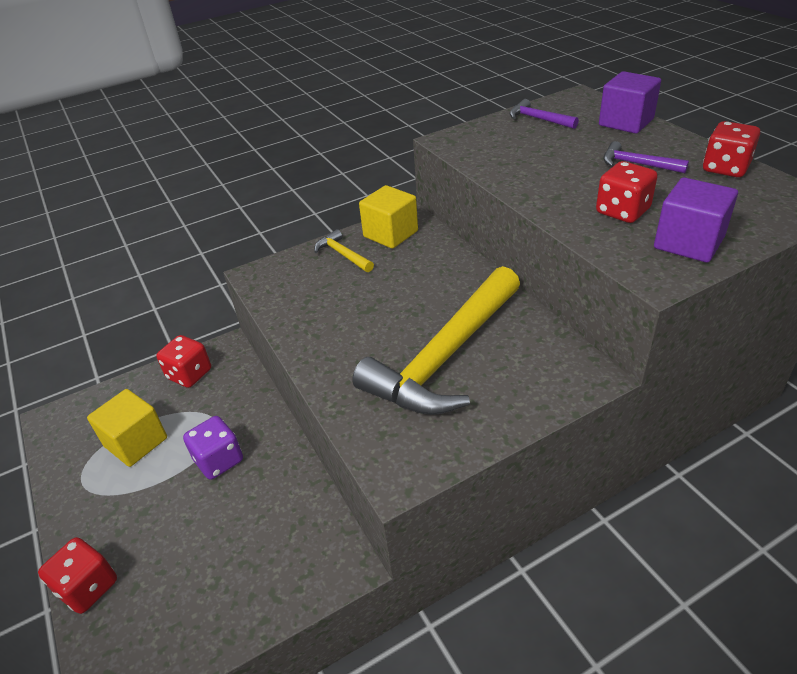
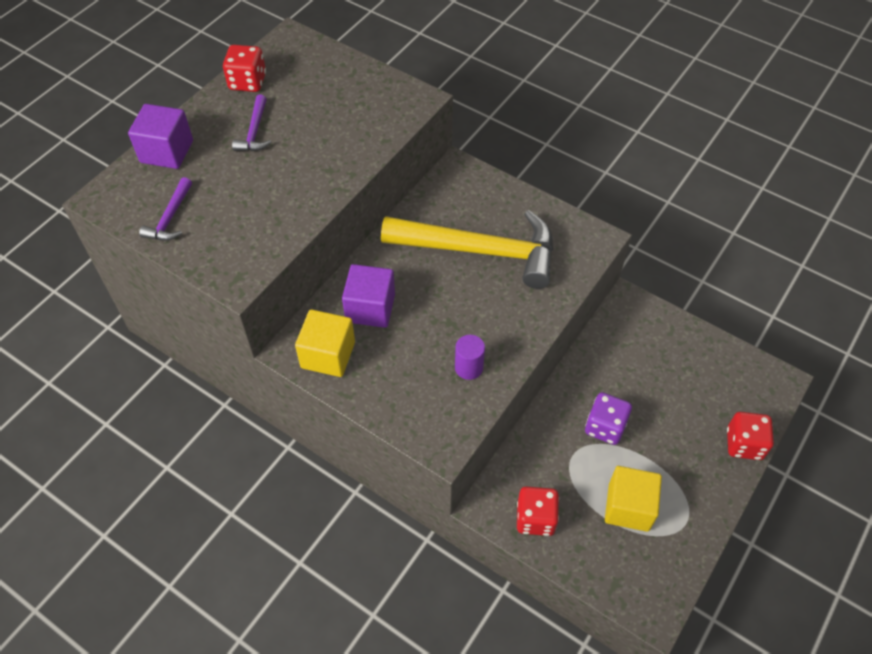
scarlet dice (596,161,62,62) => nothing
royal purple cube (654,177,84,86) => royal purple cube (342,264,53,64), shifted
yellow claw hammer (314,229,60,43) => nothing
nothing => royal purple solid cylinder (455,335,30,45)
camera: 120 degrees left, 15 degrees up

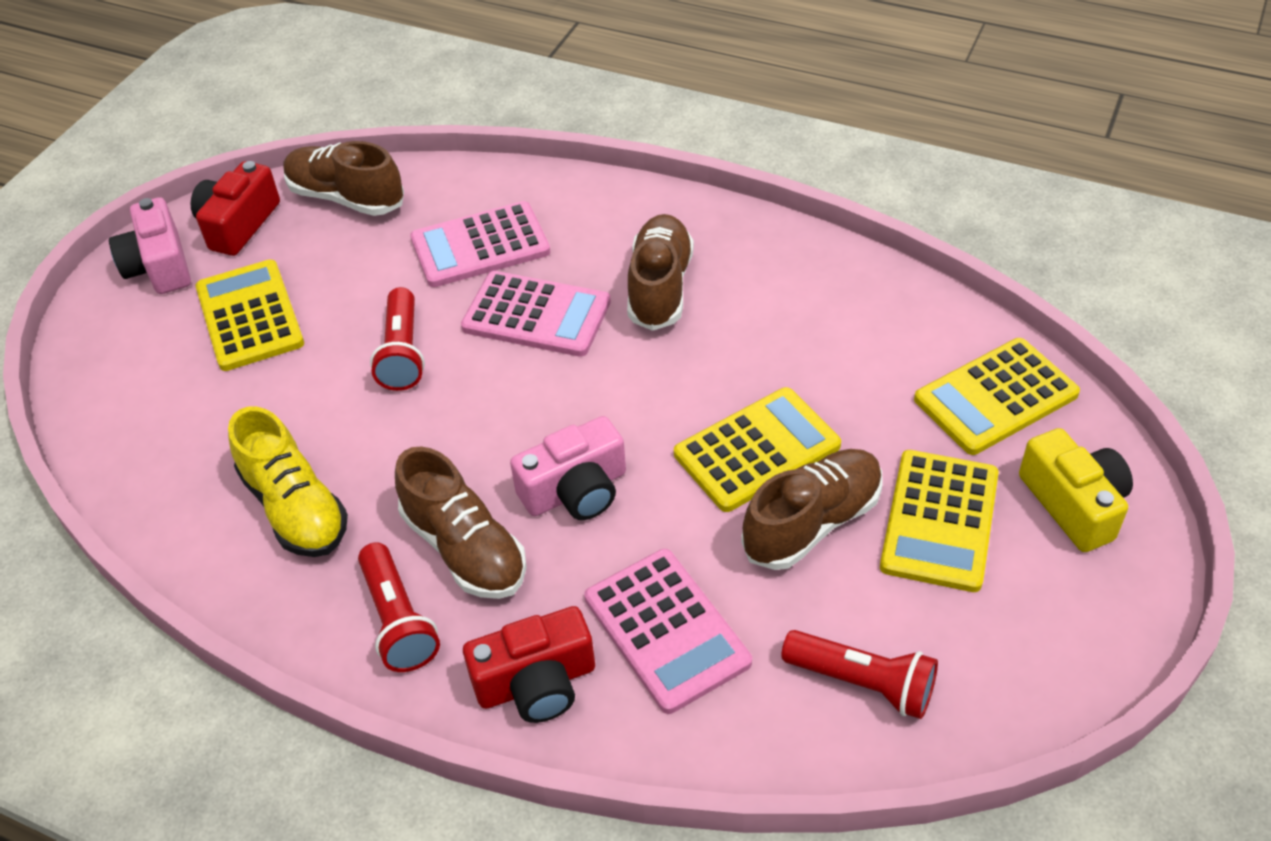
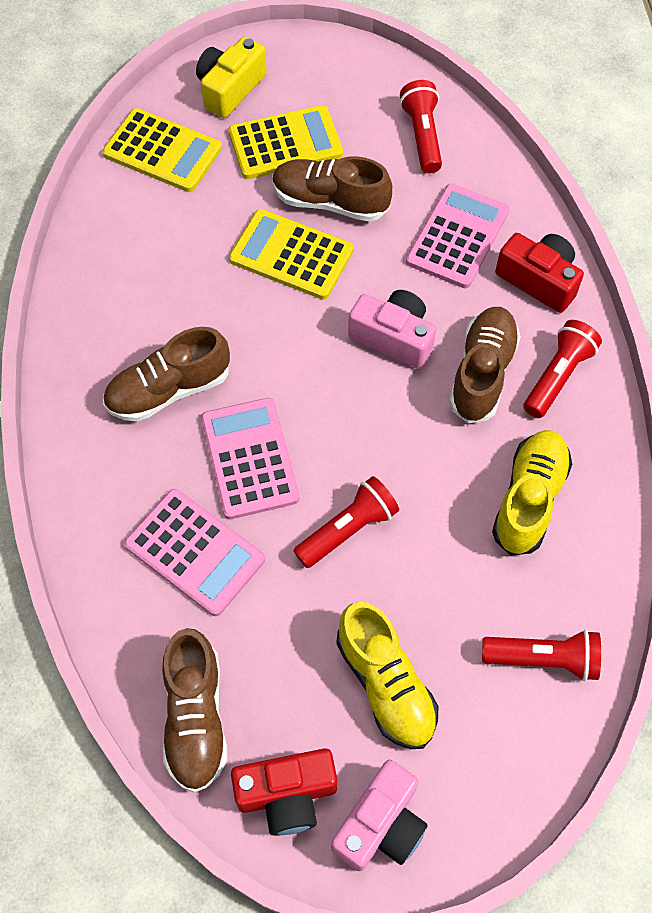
yellow calculator (196,260,108,111) => yellow shoe (336,602,102,147)
nothing => scarlet flashlight (482,630,119,51)
camera: 125 degrees left, 15 degrees up

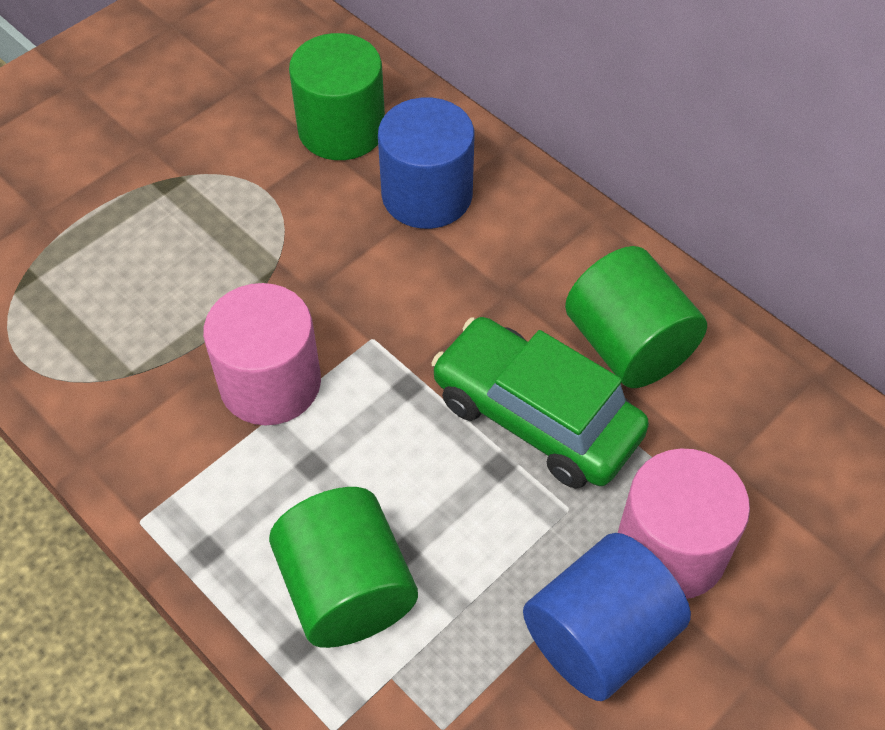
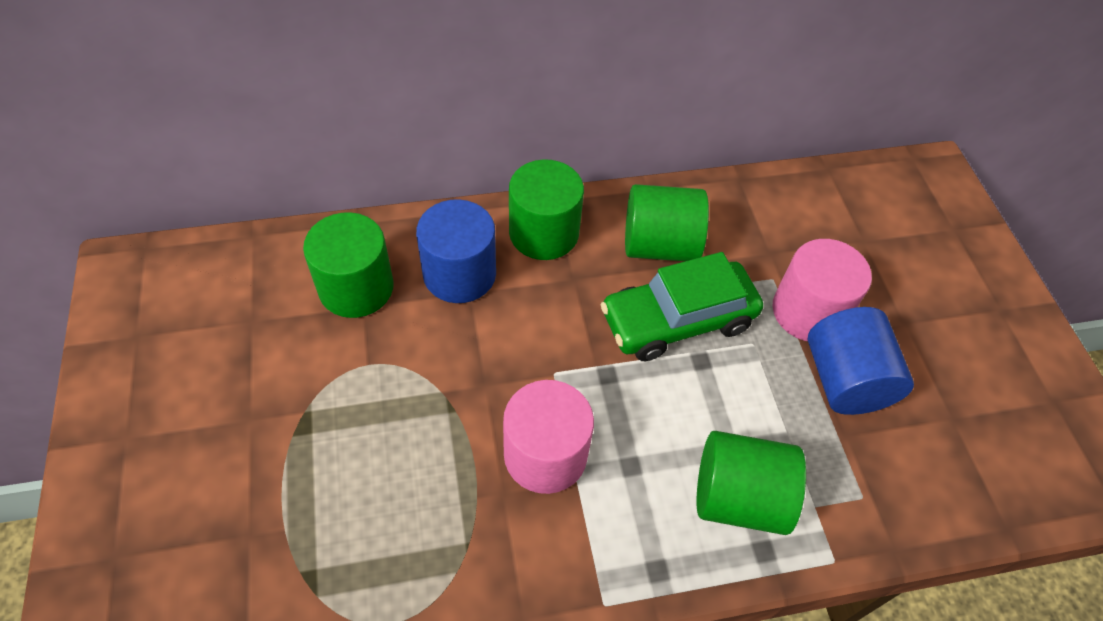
nothing => green solid cylinder (509,159,75,101)
camera: 60 degrees left, 0 degrees up

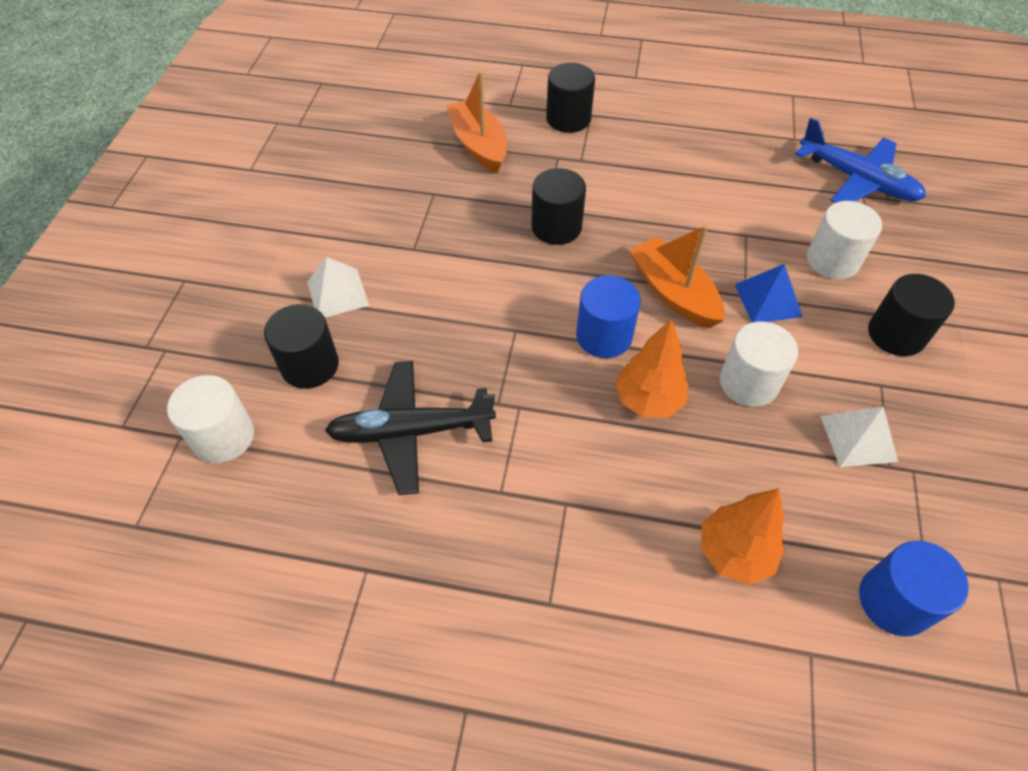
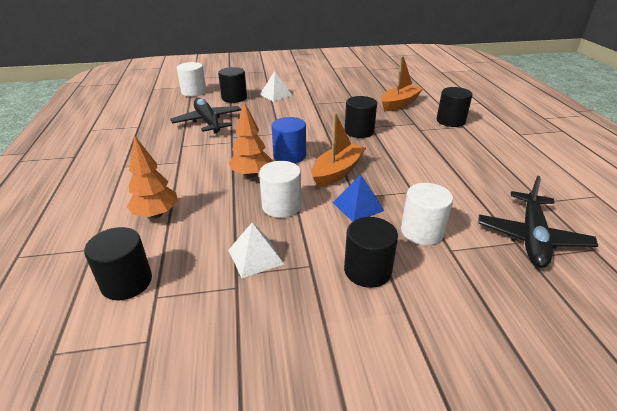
cobalt plane (795,118,131,85) => black plane (478,176,120,92)
cobalt solid cylinder (859,541,110,96) => black solid cylinder (84,227,68,73)
camera: 70 degrees right, 20 degrees down

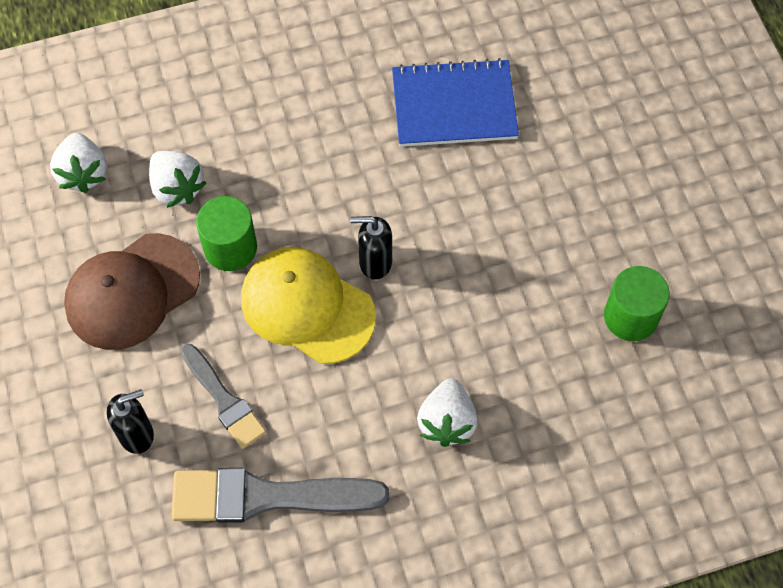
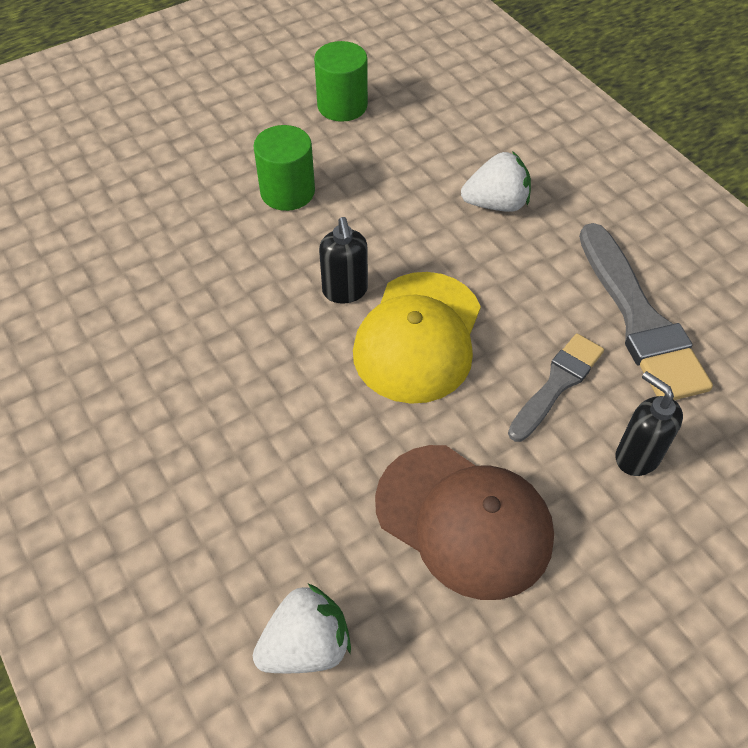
cobalt notepad (392,58,127,89) => nothing
pure white toy strawberry (149,151,57,57) => nothing
green solid cylinder (196,196,61,75) => green solid cylinder (253,125,62,86), shifted
camera: 105 degrees left, 10 degrees down

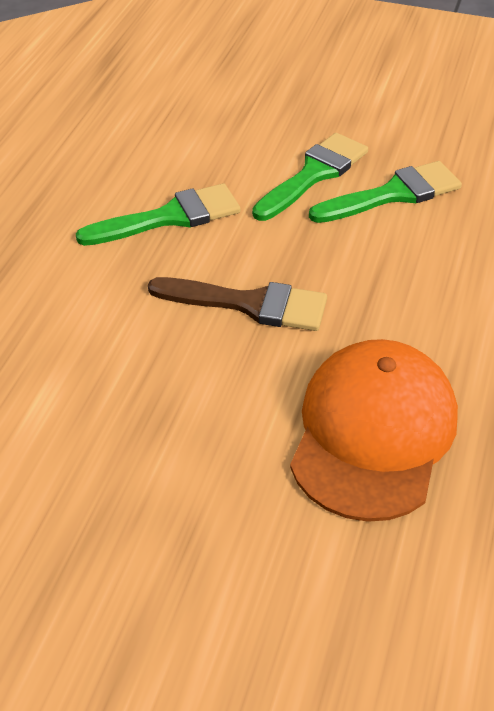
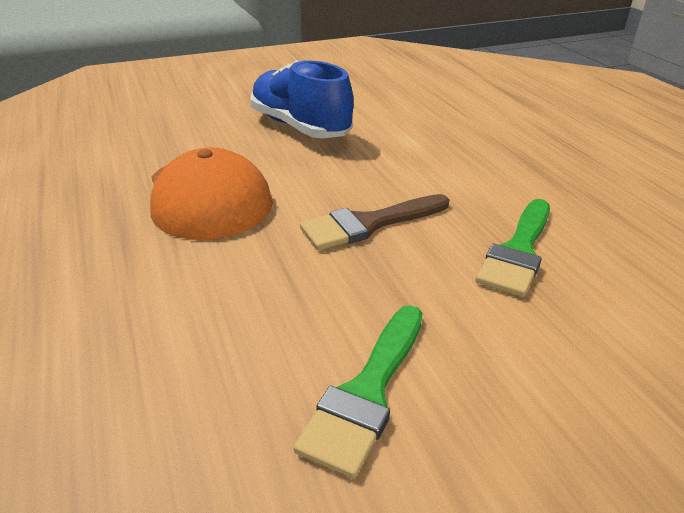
green paintbrush (252,133,116,88) => nothing
nothing => cobalt shoe (251,60,102,78)
camera: 140 degrees right, 10 degrees down

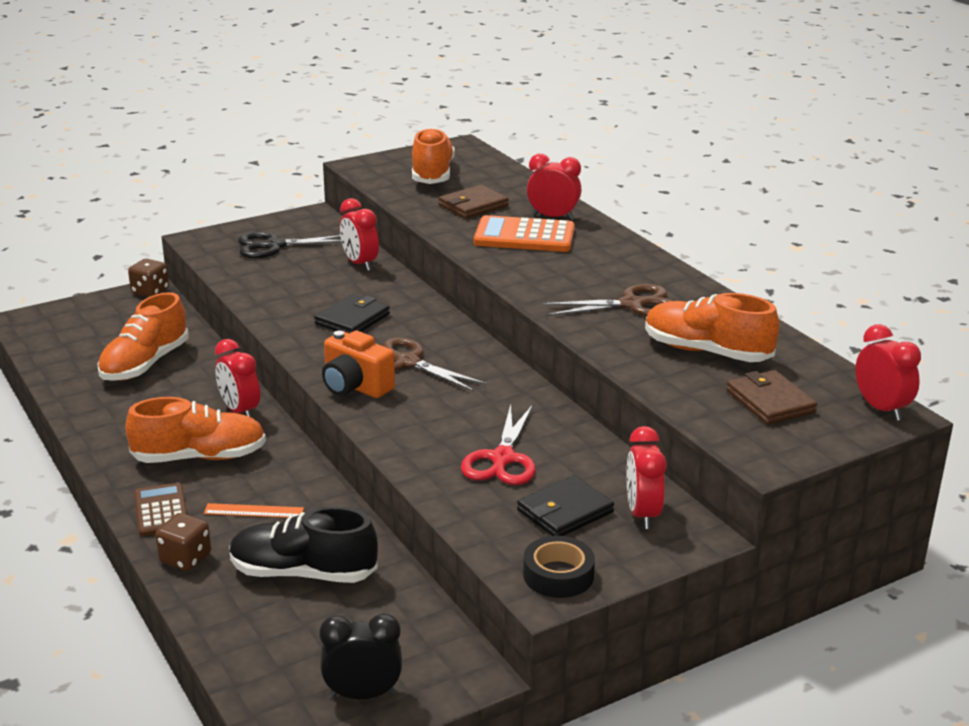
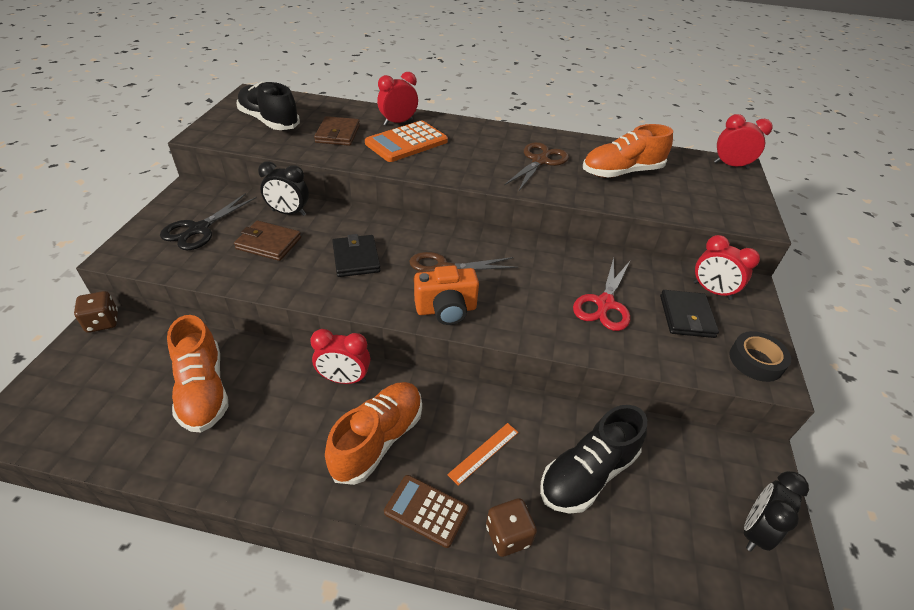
bright orange shoe (412,127,42,57) => black shoe (237,82,63,48)
scarlet alarm clock (340,198,39,73) => black alarm clock (258,161,51,55)
brown card wallet (727,370,90,55) => brown card wallet (234,221,67,40), shifted
scarlet scissors (461,404,75,81) => scarlet scissors (573,258,57,73), 60 degrees clockwise
camera: 50 degrees left, 15 degrees up

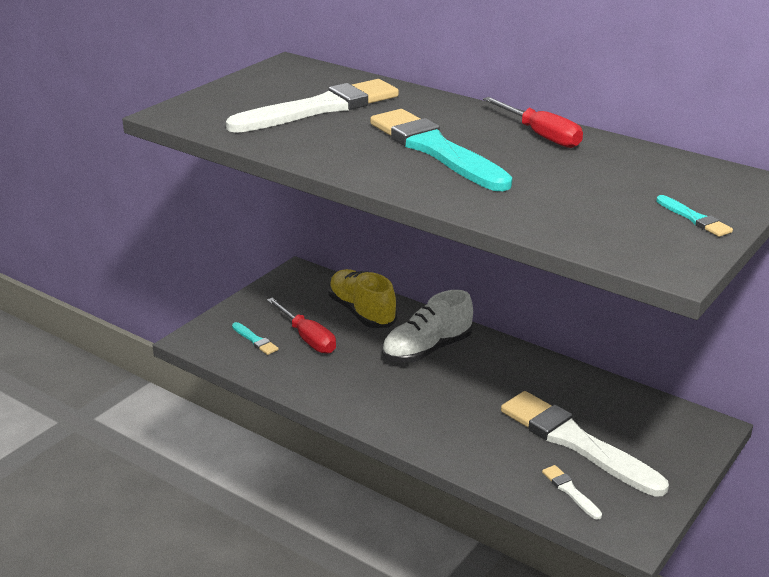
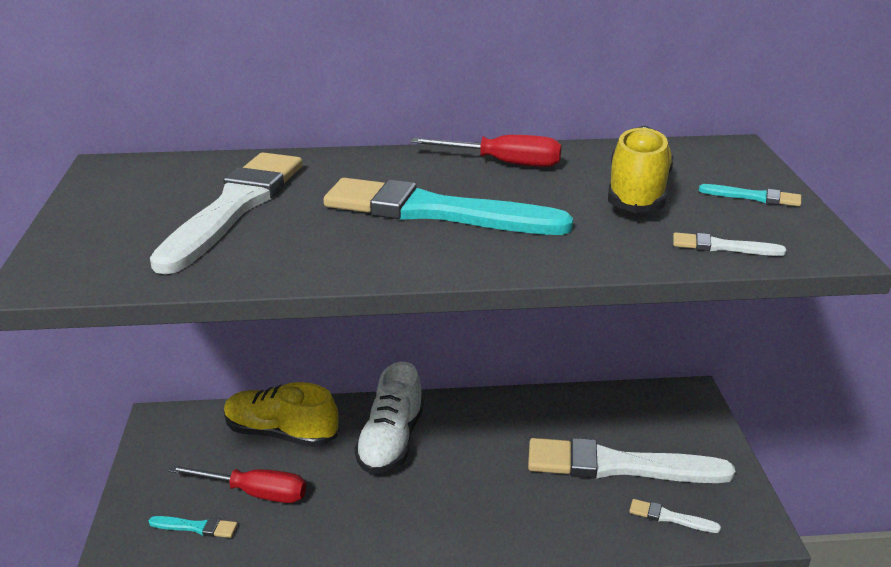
nothing => yellow shoe (608,126,66,87)
nothing => pure white paintbrush (673,232,113,24)
camera: 40 degrees left, 0 degrees up

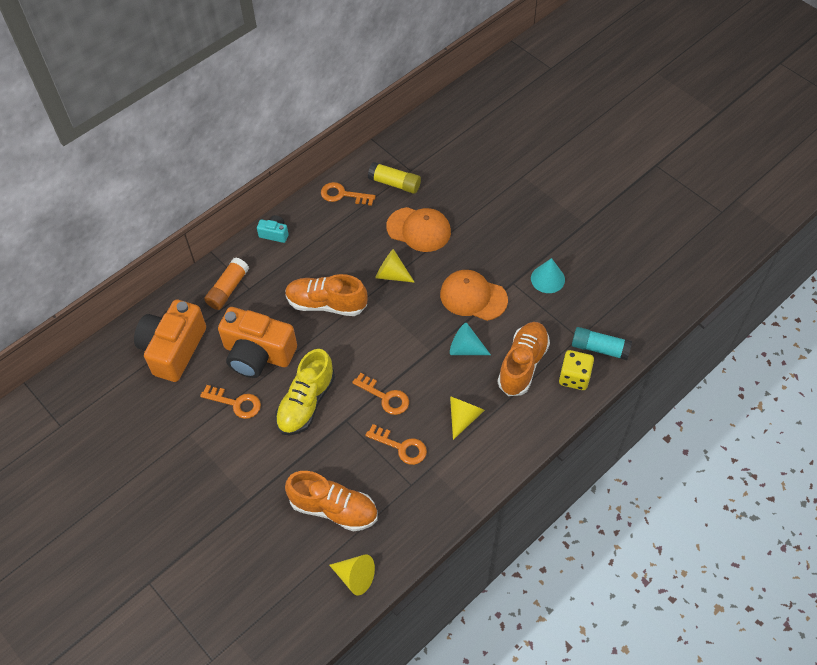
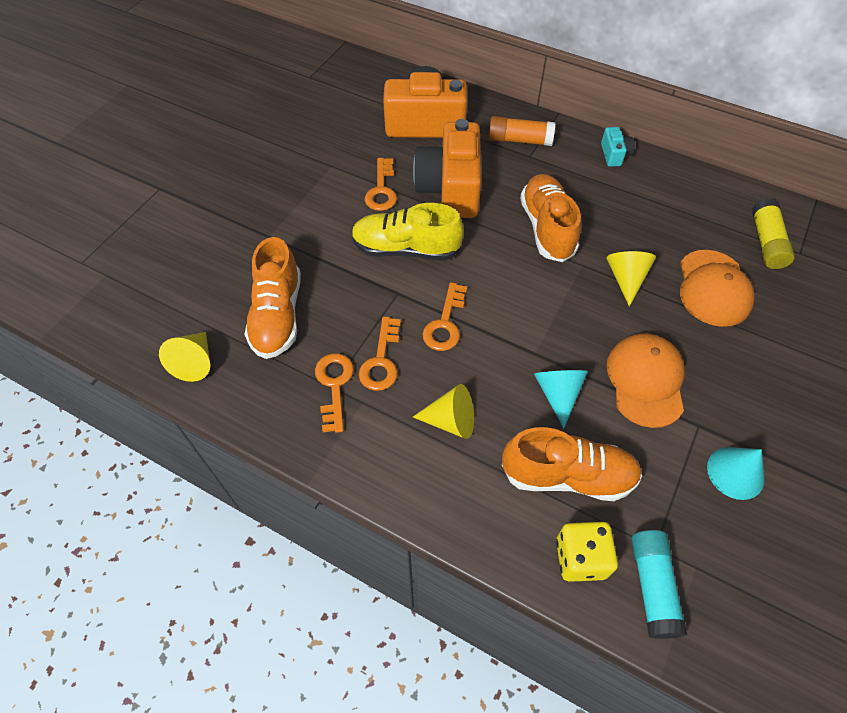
bright orange latchkey (321,182,55,24) => bright orange latchkey (315,353,39,80), shifted
camera: 70 degrees right, 0 degrees up

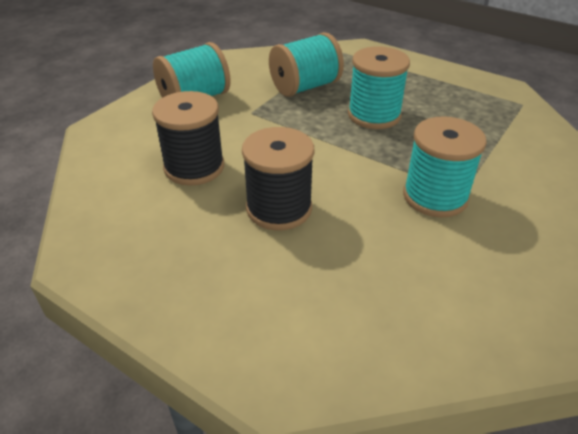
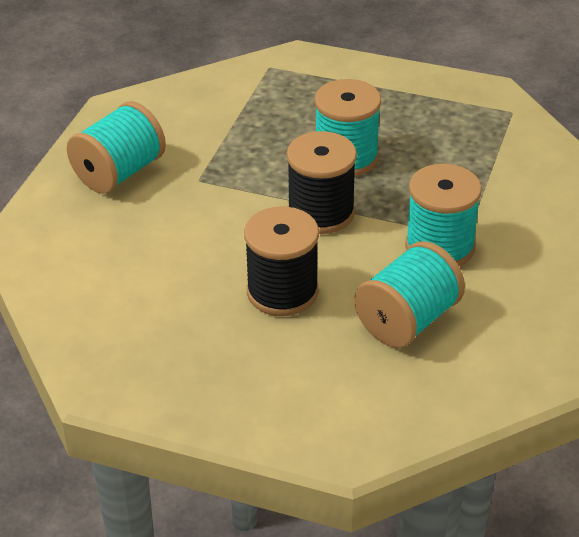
teal spool (269,32,75,65) => teal spool (354,241,111,107), shifted
black spool (152,91,72,95) => black spool (287,131,70,103), shifted
camera: 15 degrees left, 0 degrees up

